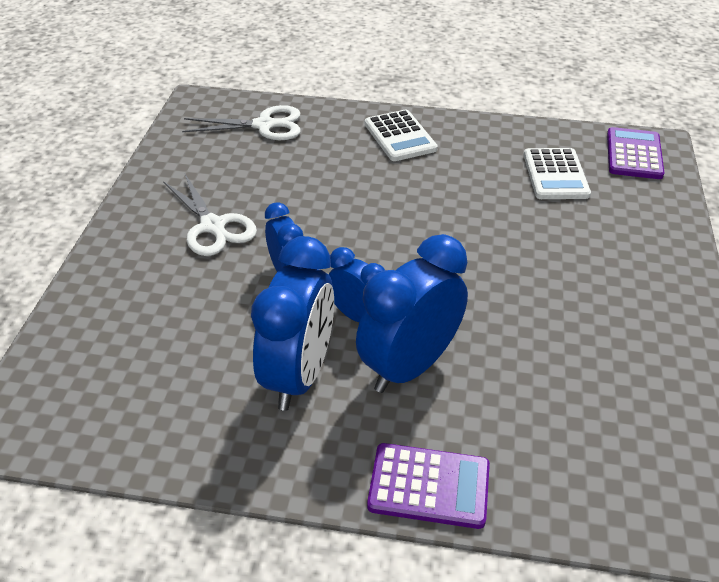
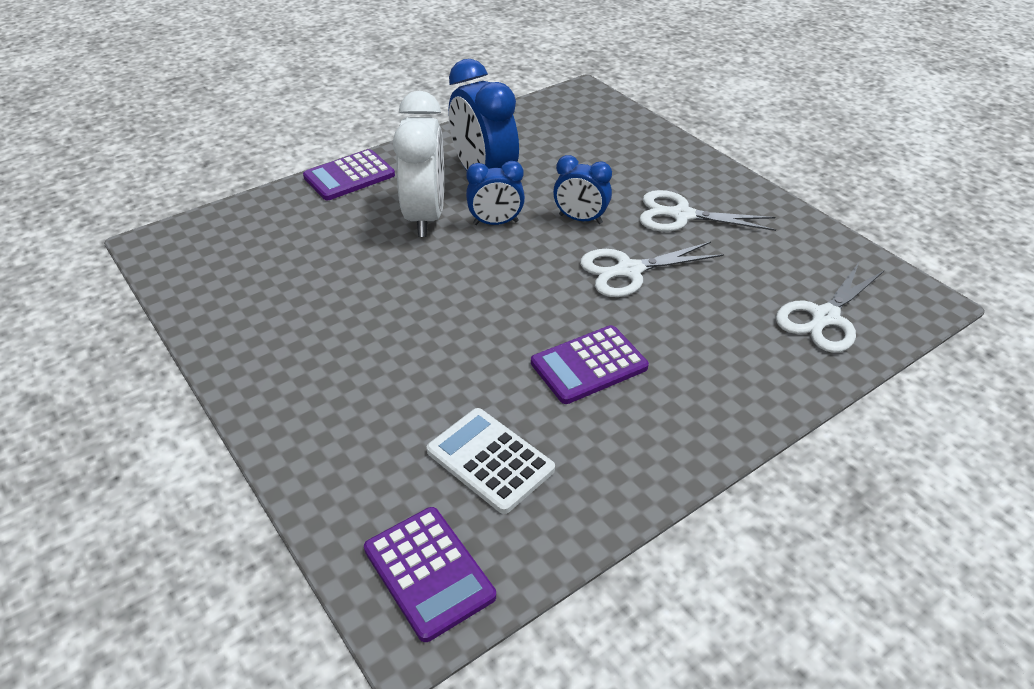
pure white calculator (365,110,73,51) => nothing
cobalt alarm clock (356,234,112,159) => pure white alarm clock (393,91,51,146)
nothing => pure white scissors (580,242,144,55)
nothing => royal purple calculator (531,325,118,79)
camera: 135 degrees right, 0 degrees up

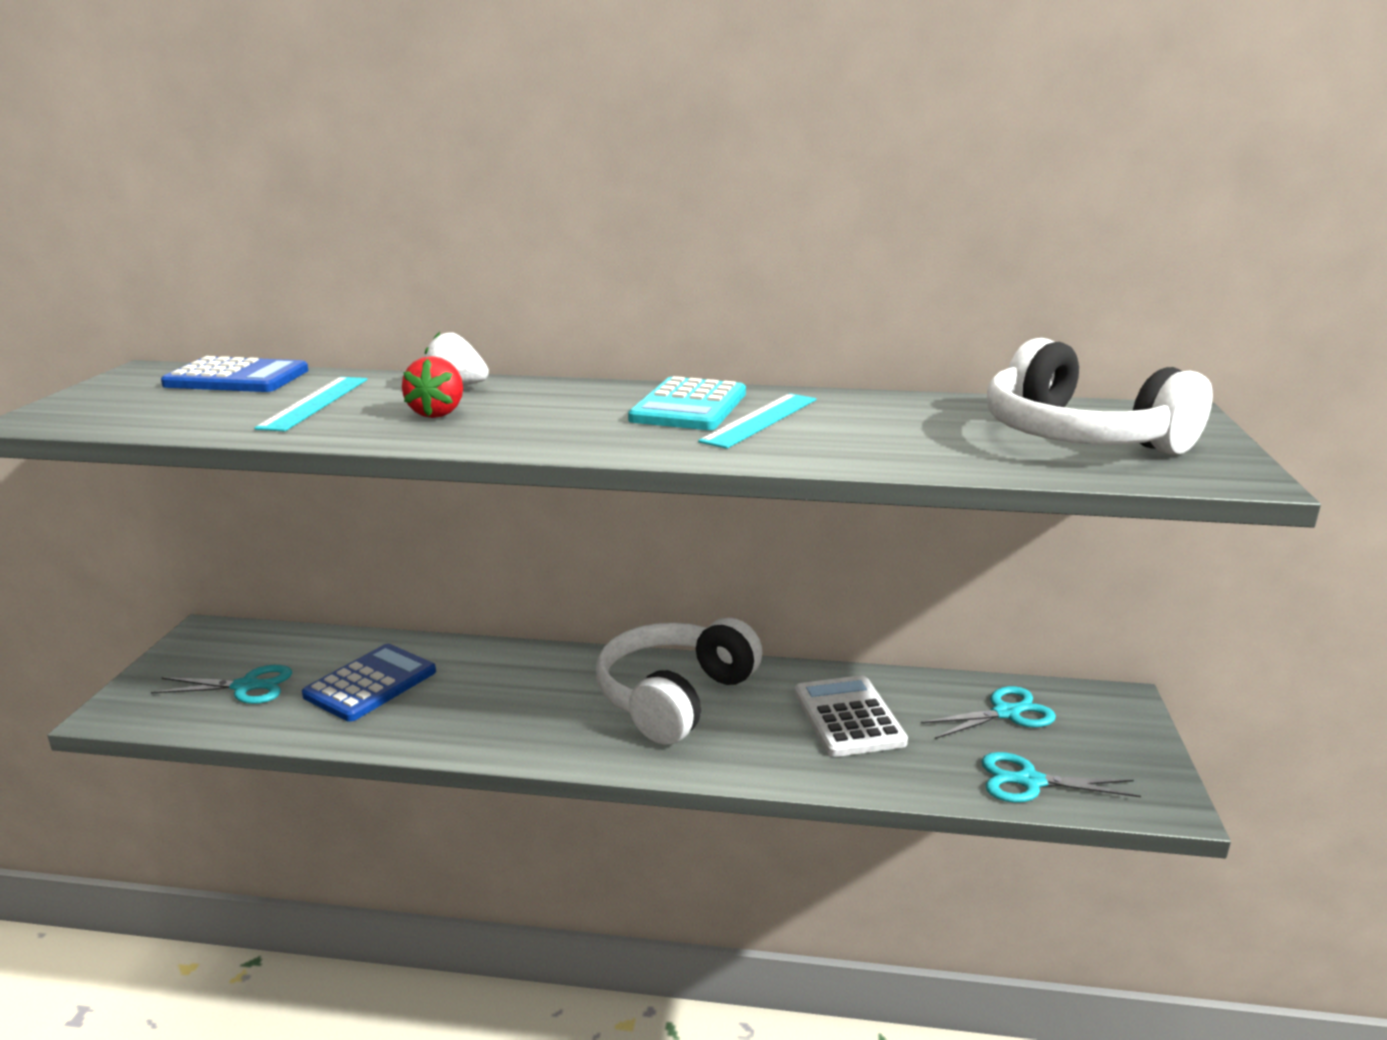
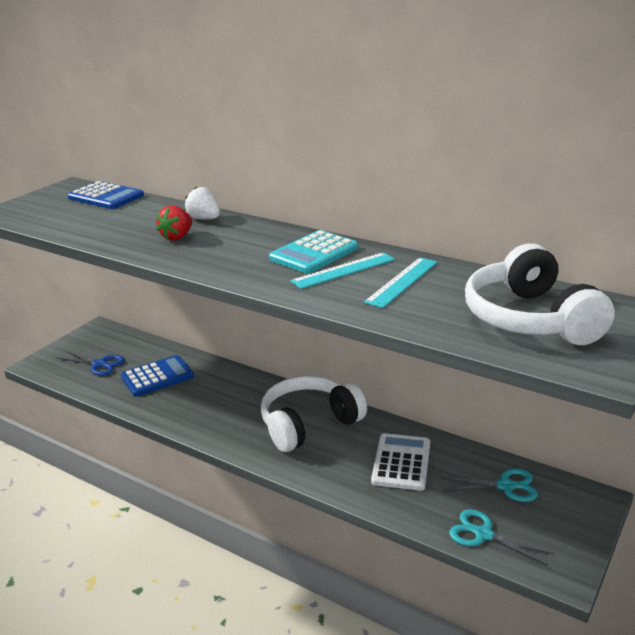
teal ruler (254,377,114,54) => teal ruler (364,257,73,51), shifted
teal scissors (151,665,141,39) => cobalt scissors (58,351,67,25)
camera: 25 degrees right, 5 degrees up

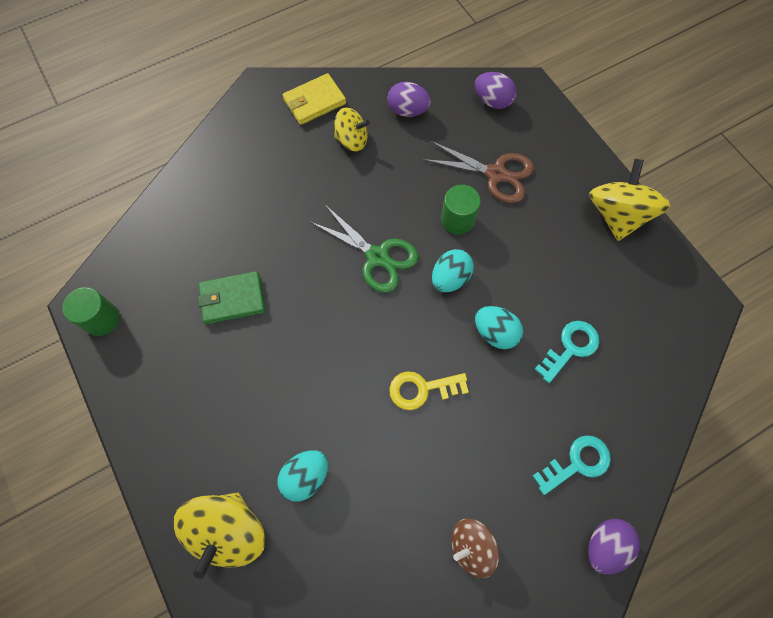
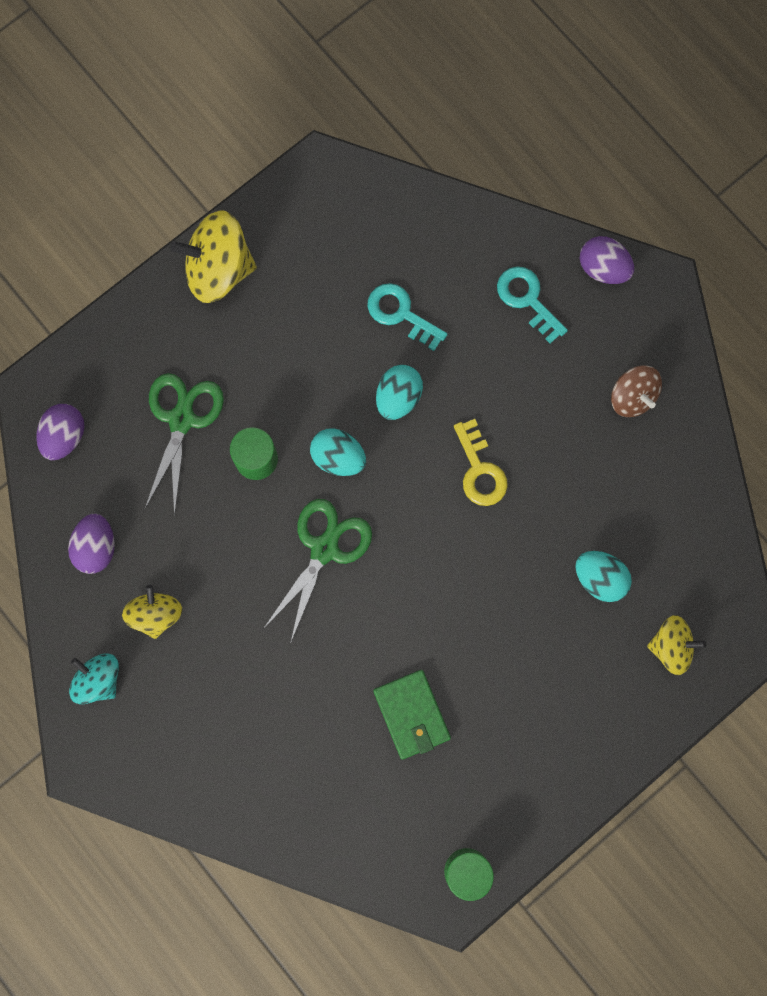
yellow card wallet (283,73,63,52) => teal whirligig (69,654,50,50)
brown scissors (422,141,112,62) => green scissors (144,373,80,143)
yellow whirligig (174,493,91,86) => yellow whirligig (647,615,59,60), x0.62
camera: 100 degrees left, 10 degrees up

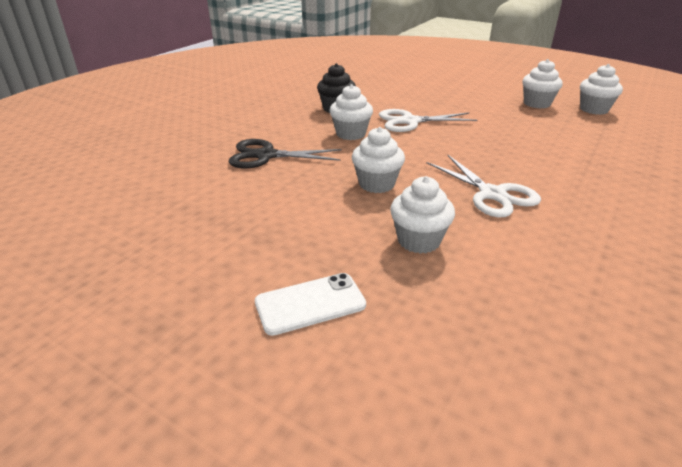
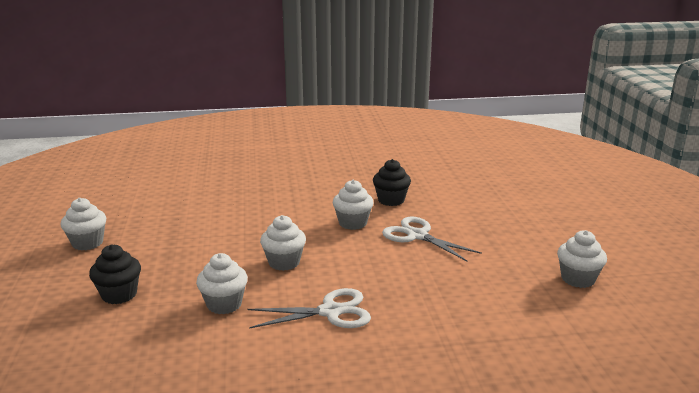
pure white muffin (580,64,43,51) => pure white muffin (60,198,46,52), shifted
black scissors (228,139,113,30) => nothing
pure white scissors (426,155,115,62) => pure white scissors (248,288,123,41), 120 degrees counterclockwise
pure white phone (255,273,111,63) => black muffin (89,244,52,60)
camera: 50 degrees right, 10 degrees down

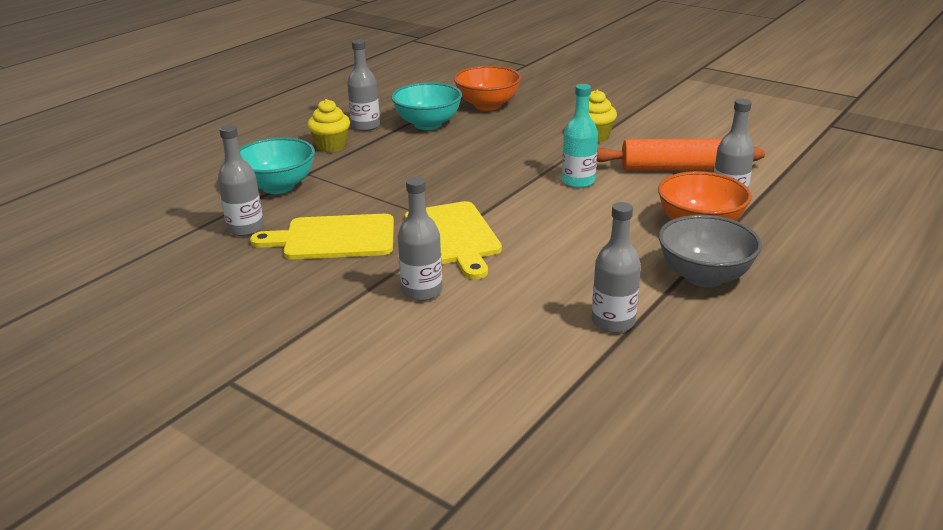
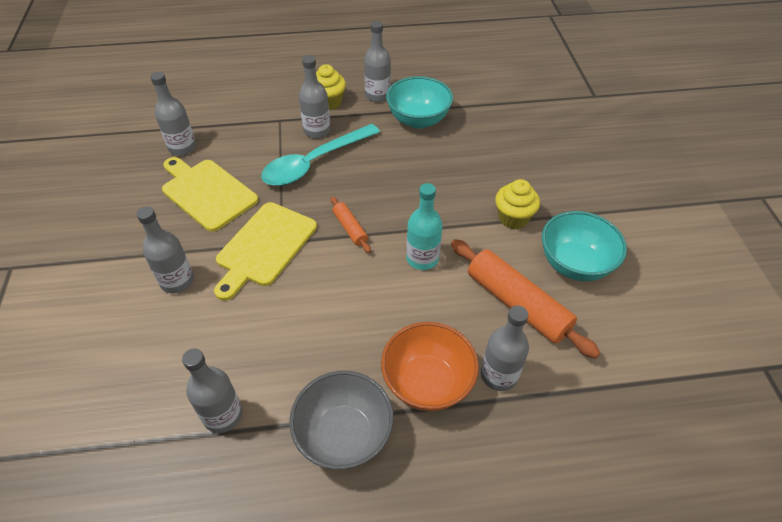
bright orange bowl (454,66,67,45) => nothing
teal bowl (239,137,76,57) => teal bowl (542,211,85,70), shifted
nothing => grey flask (299,55,32,83)
nothing => teal teaspoon (261,124,119,62)
nothing => bright orange rolling pin (331,197,40,56)
camera: 45 degrees right, 20 degrees up

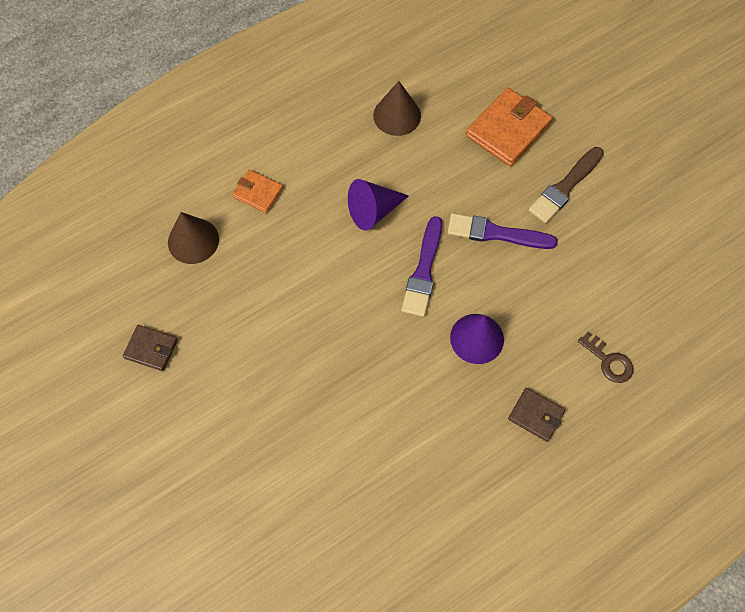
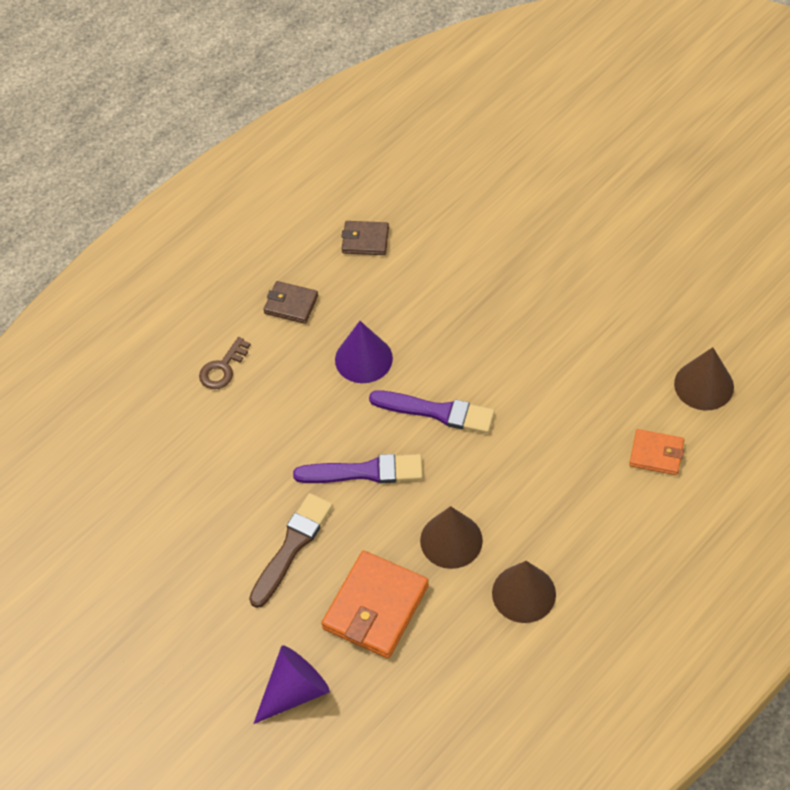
royal purple cone (348,179,61,51) => royal purple cone (253,645,77,79), shifted
royal purple paintbrush (401,216,41,101) => royal purple paintbrush (369,391,126,42), 105 degrees clockwise
brown card wallet (123,325,55,46) => brown card wallet (341,221,48,34), shifted
brown latchkey (578,332,55,51) => brown latchkey (199,337,52,52), 90 degrees counterclockwise
nothing => brown cone (420,506,63,63)
camera: 170 degrees right, 10 degrees down

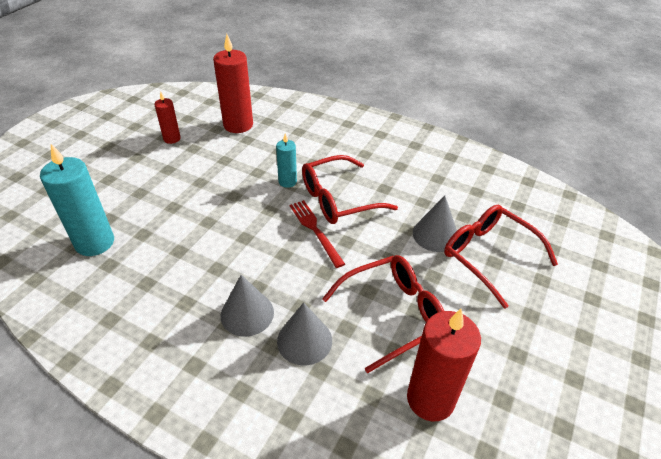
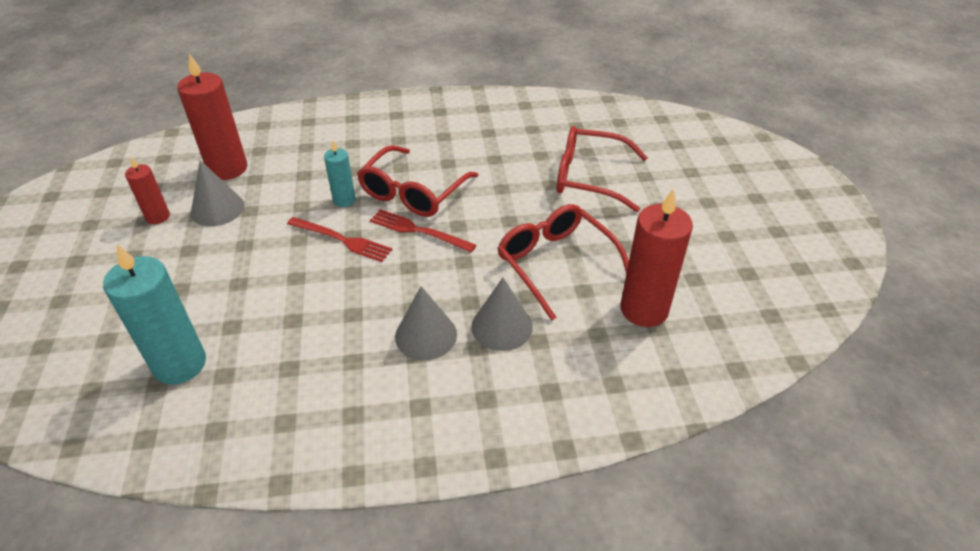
grey cone (413,196,44,56) => grey cone (191,160,53,66), shifted
scarlet glasses (322,255,122,118) => scarlet glasses (497,204,132,117), 60 degrees counterclockwise
nothing => scarlet fork (287,217,105,45)
camera: 35 degrees left, 0 degrees up

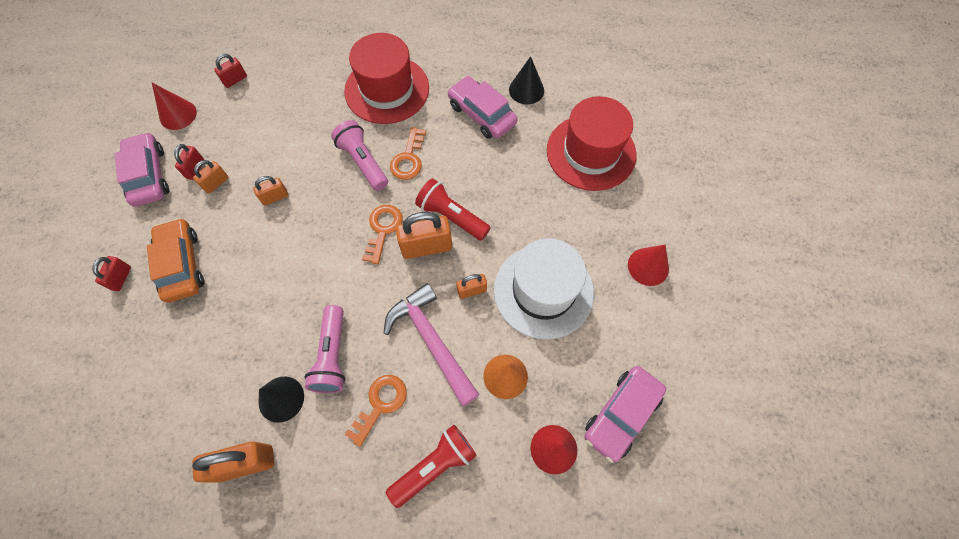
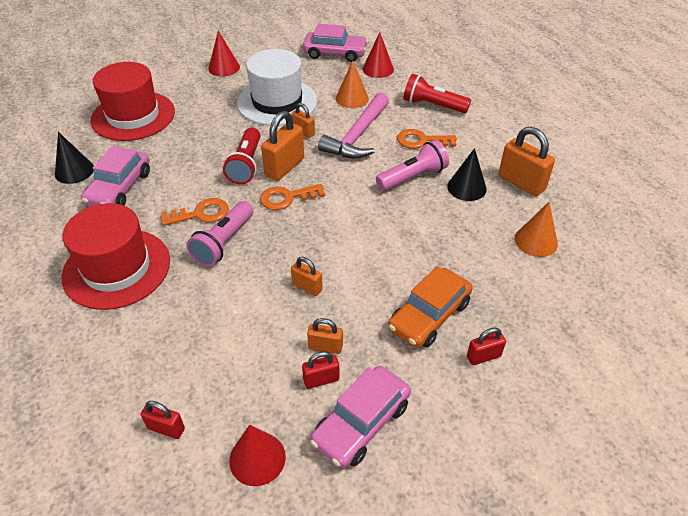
bright orange padlock (396,212,56,47) => bright orange padlock (261,111,43,70), 75 degrees clockwise
nothing => bright orange cone (515,202,43,55)
camera: 120 degrees left, 20 degrees down

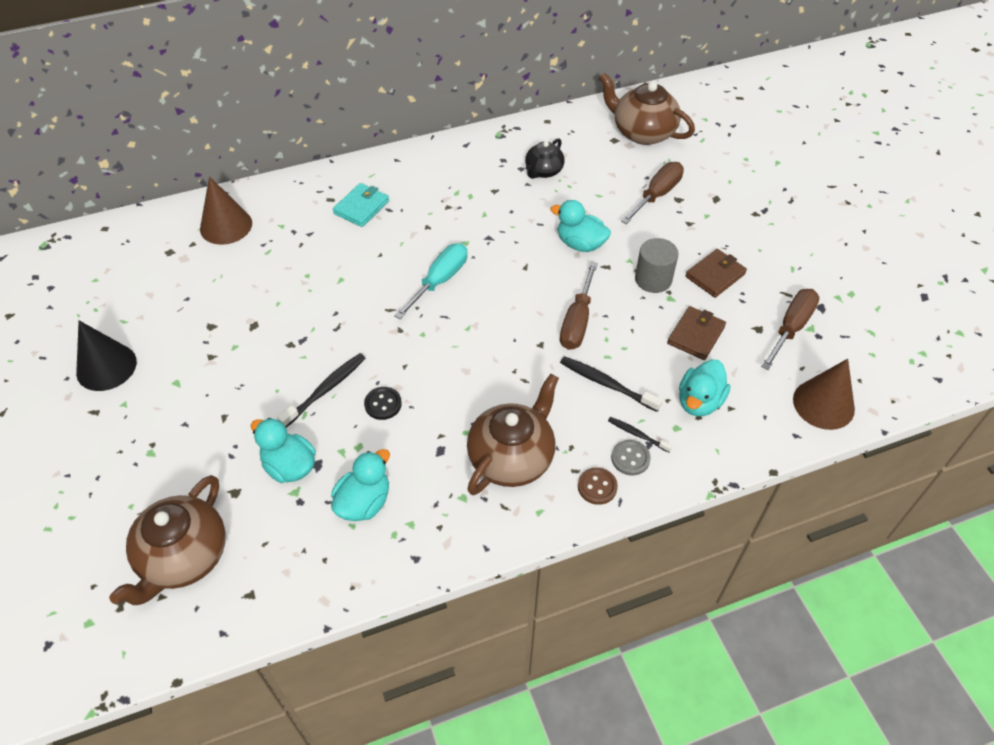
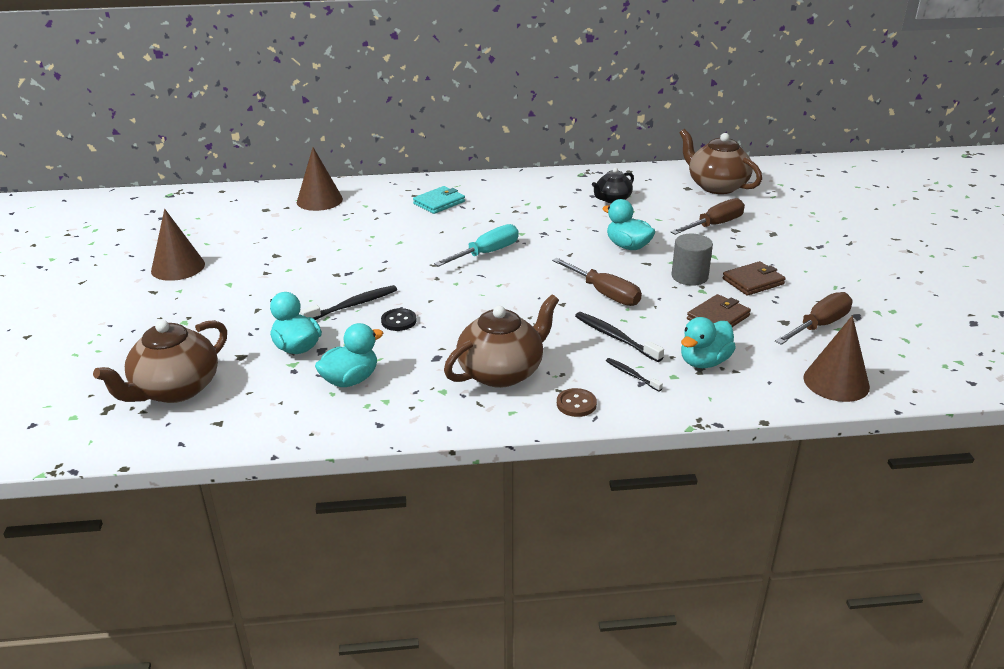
brown hand screwdriver (560,262,38,88) => brown hand screwdriver (552,258,90,48), 75 degrees counterclockwise
black cone (76,321,61,70) => brown cone (151,209,54,72)
grey sewing button (611,440,40,35) => nothing
camera: 15 degrees right, 20 degrees down

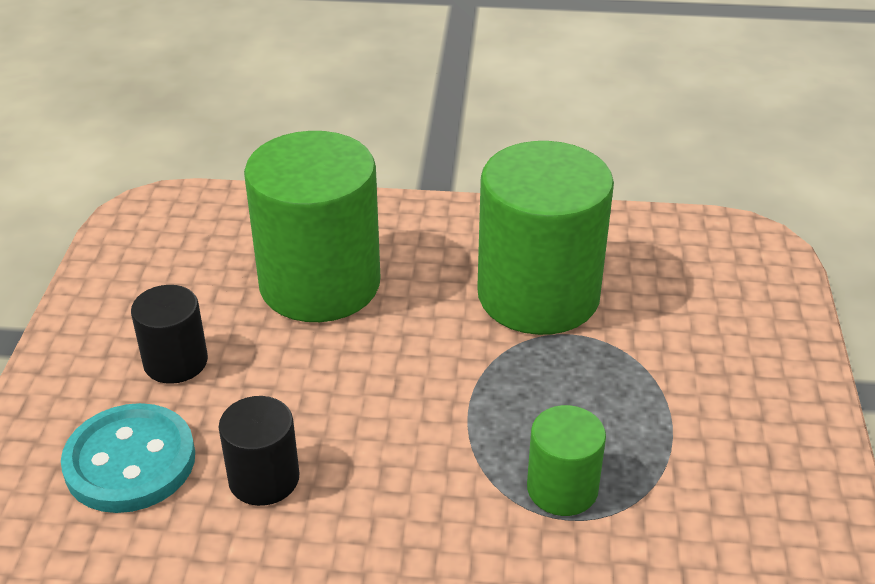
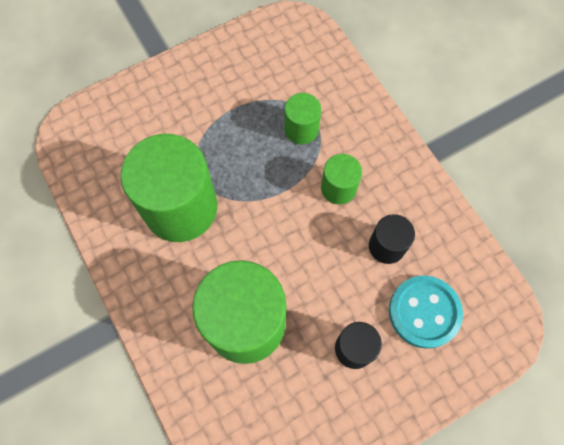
nothing => green solid cylinder (321,154,41,50)
camera: 125 degrees left, 30 degrees up

